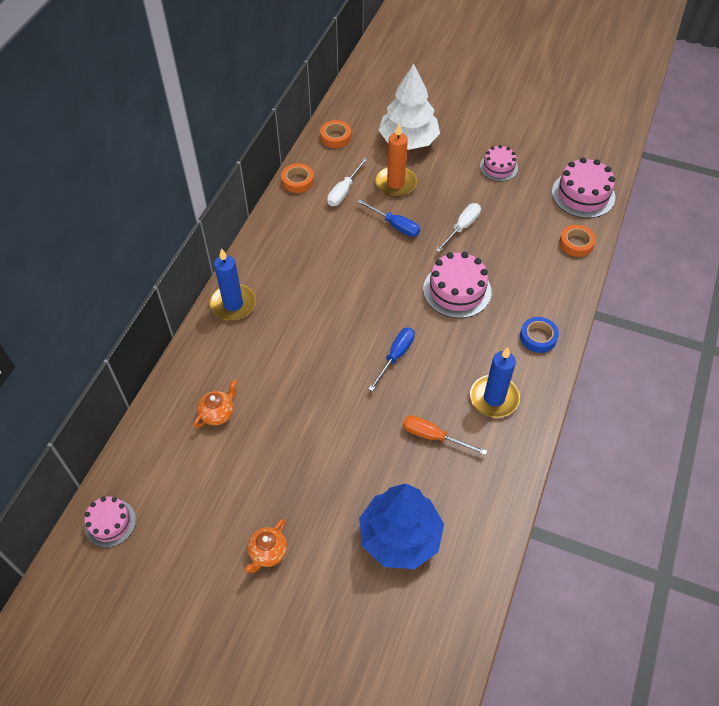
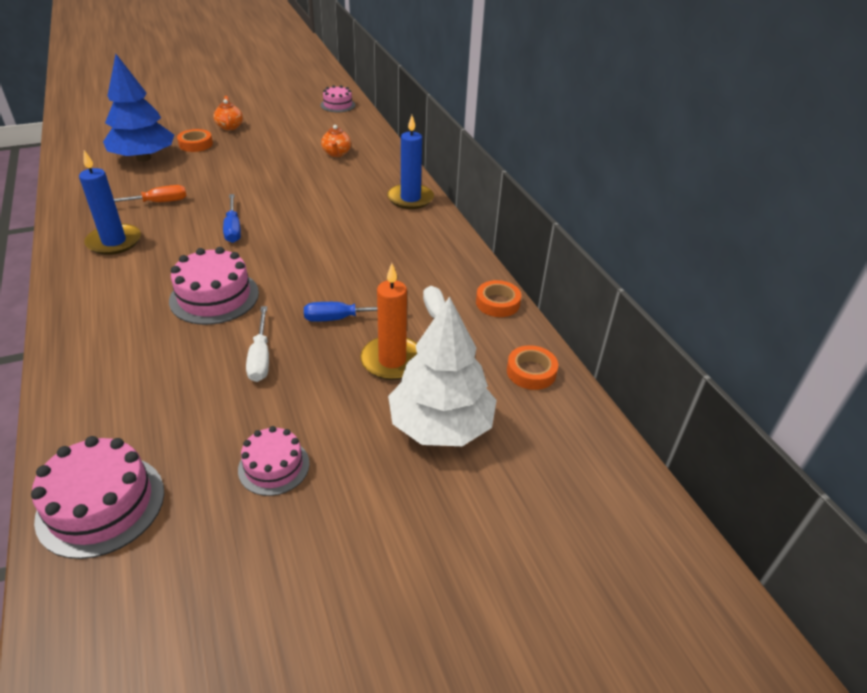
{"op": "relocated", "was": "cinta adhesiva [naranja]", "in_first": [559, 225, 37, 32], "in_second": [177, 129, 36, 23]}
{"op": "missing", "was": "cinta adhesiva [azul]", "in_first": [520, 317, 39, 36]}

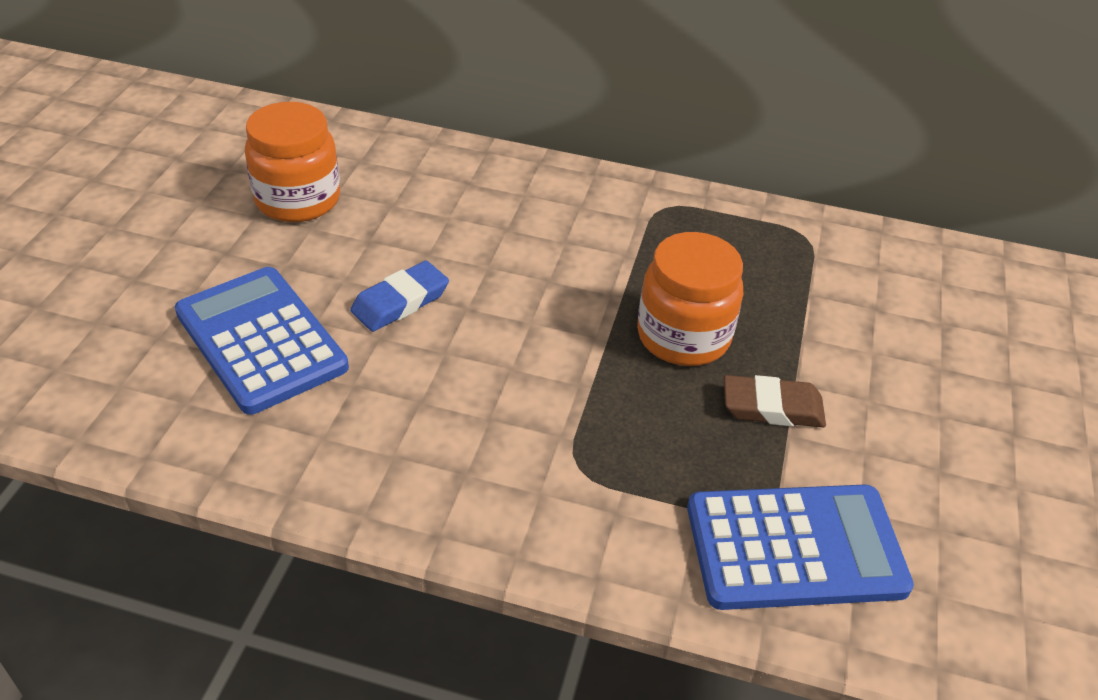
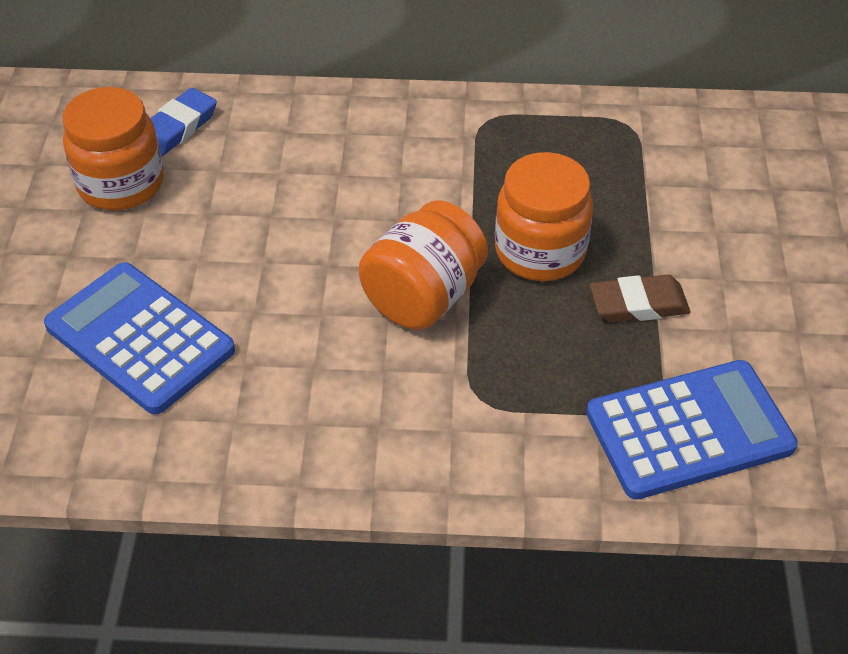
{"op": "relocated", "was": "goma de borrar [azul]", "in_first": [350, 261, 99, 71], "in_second": [150, 88, 67, 69]}
{"op": "appeared", "now": "tarro [naranja]", "in_second": [359, 200, 129, 130]}

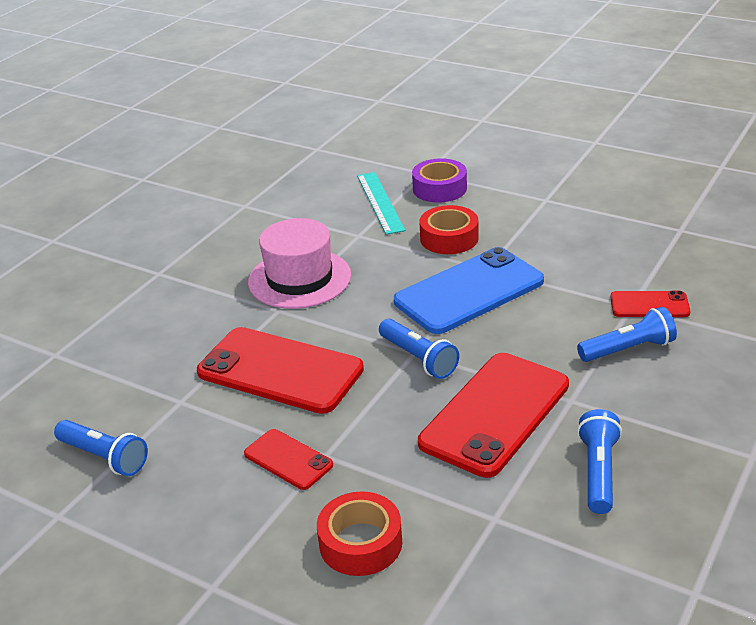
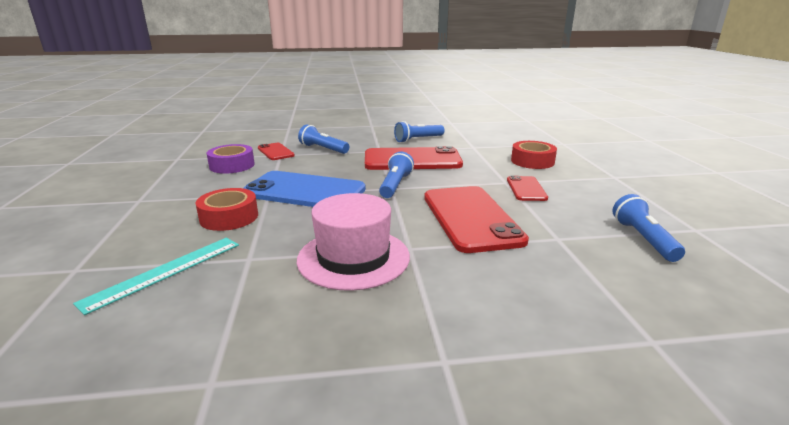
{"op": "relocated", "was": "cinta adhesiva [morado]", "in_first": [412, 158, 55, 45], "in_second": [207, 144, 48, 30]}

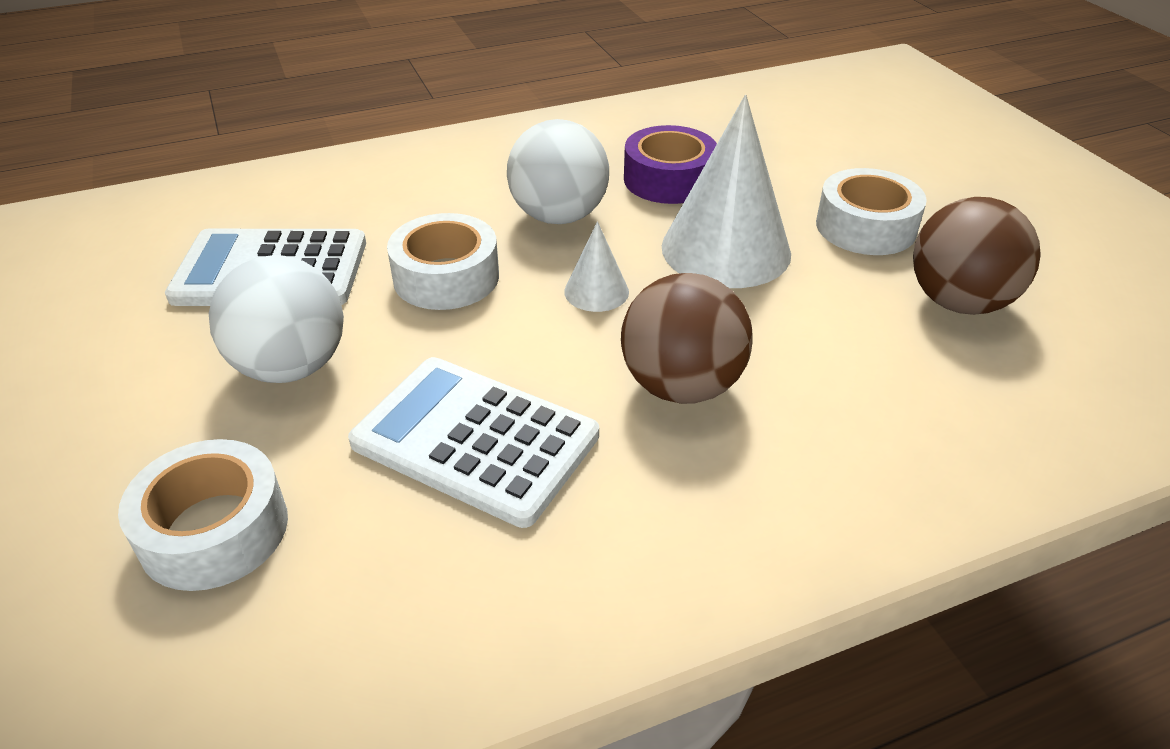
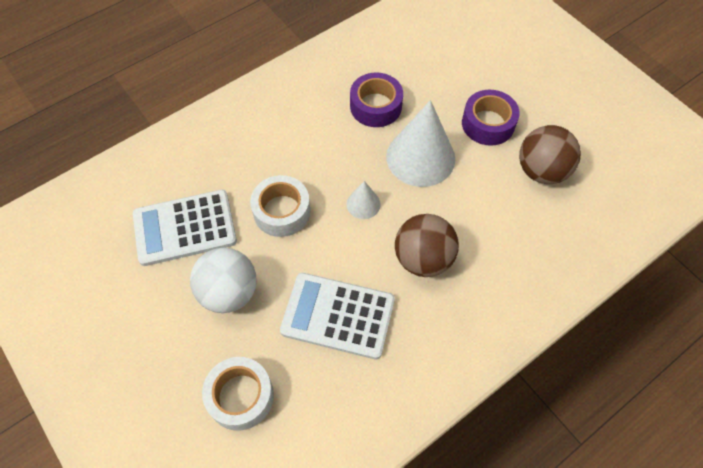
{"op": "colour", "was": "cinta adhesiva [blanco]", "now": "cinta adhesiva [morado]", "in_first": [816, 168, 111, 87], "in_second": [462, 90, 58, 56]}
{"op": "missing", "was": "pelota [blanco]", "in_first": [507, 119, 102, 105]}

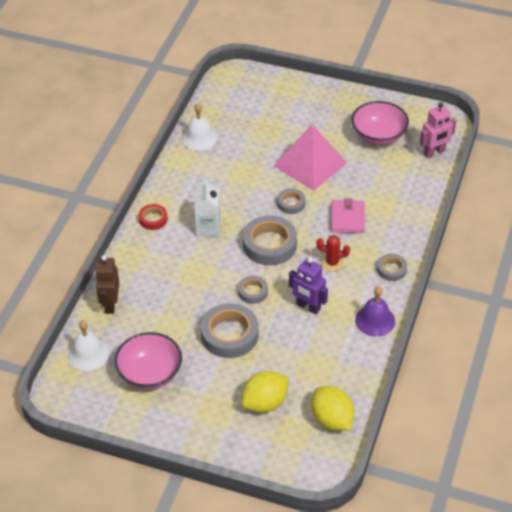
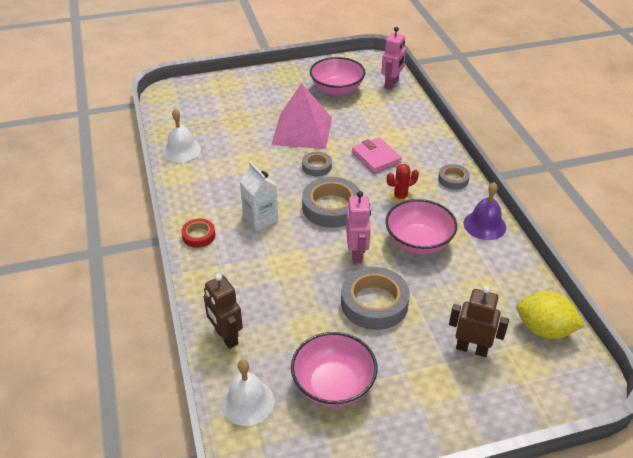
{"op": "exchanged", "was": "cinta adhesiva [gris]", "now": "robot [rosa]", "in_first": [238, 276, 30, 28], "in_second": [346, 191, 25, 72]}
{"op": "exchanged", "was": "robot [morado]", "now": "cuenco [rosa]", "in_first": [289, 257, 39, 58], "in_second": [385, 199, 72, 55]}
{"op": "exchanged", "was": "limón [amarillo]", "now": "robot [marrón]", "in_first": [241, 371, 48, 42], "in_second": [449, 286, 60, 71]}

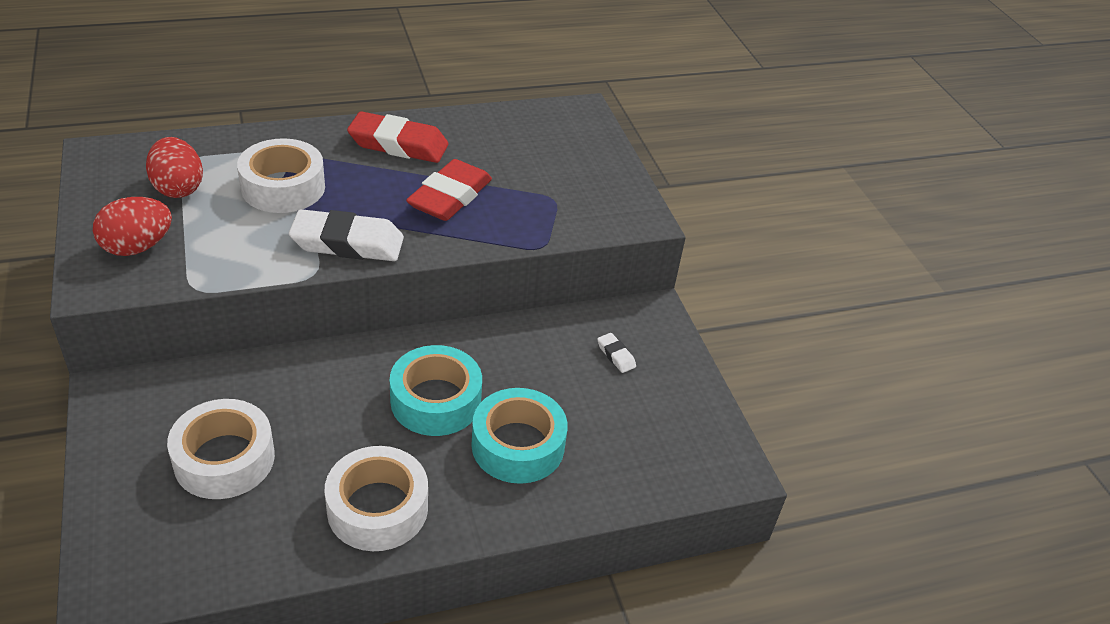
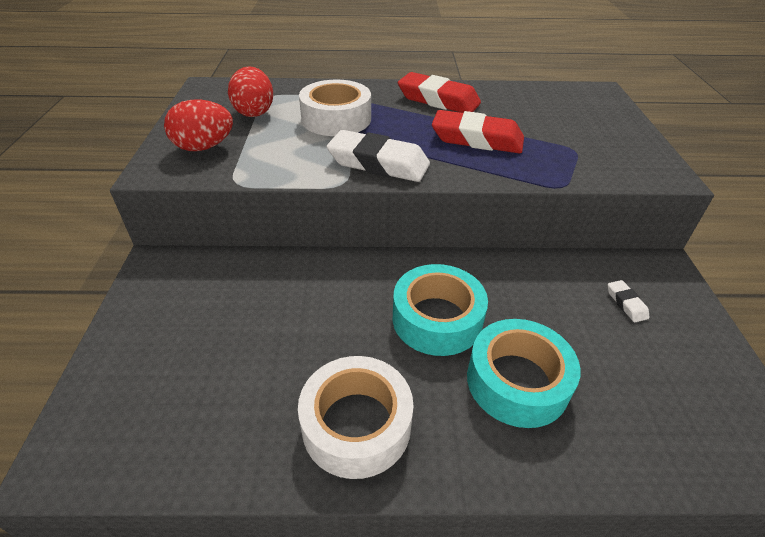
{"op": "spun", "was": "goma de borrar [rojo]", "in_first": [406, 159, 86, 62], "in_second": [432, 110, 92, 43], "clockwise": 60}
{"op": "missing", "was": "cinta adhesiva [blanco]", "in_first": [167, 399, 108, 100]}

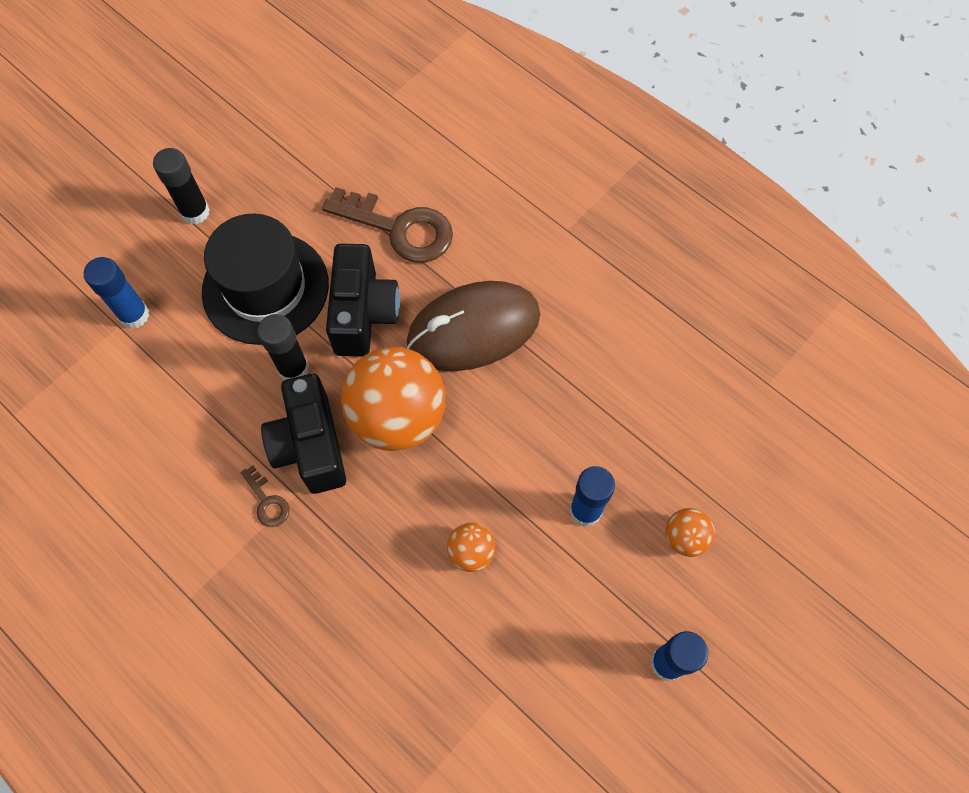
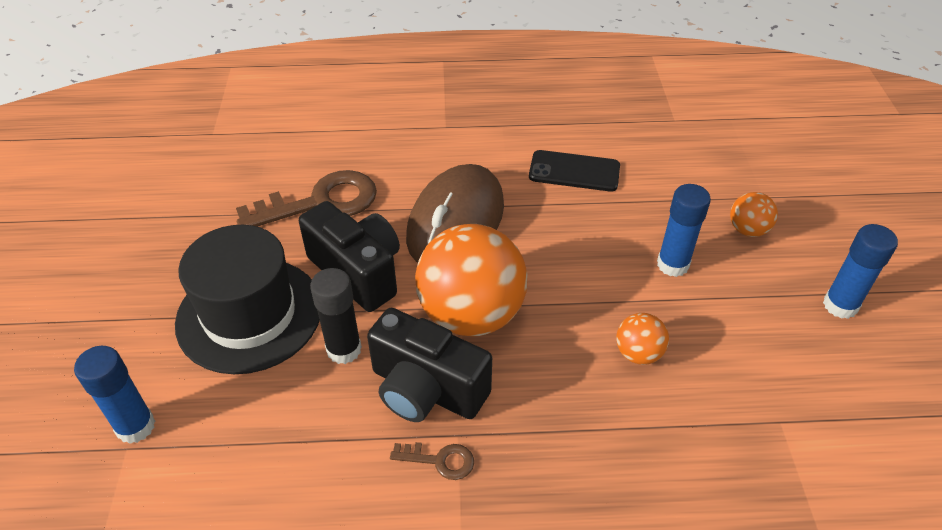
{"op": "appeared", "now": "móvil [negro]", "in_second": [529, 150, 91, 42]}
{"op": "missing", "was": "barra de pegamento [negro]", "in_first": [153, 148, 57, 76]}

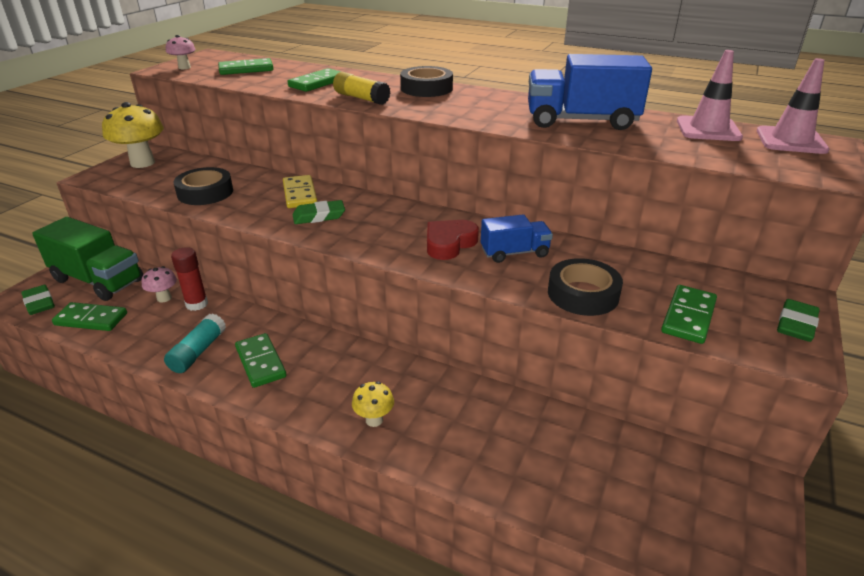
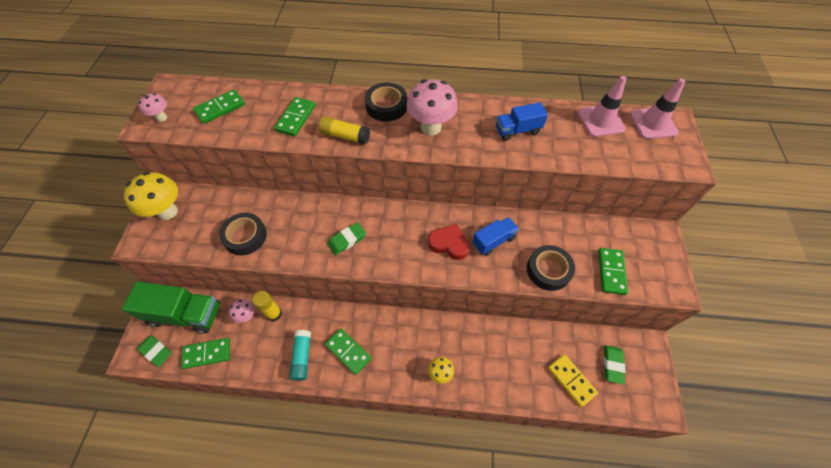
{"op": "colour", "was": "barra de pegamento [rojo]", "now": "barra de pegamento [amarillo]", "in_first": [171, 247, 37, 64], "in_second": [252, 291, 30, 30]}
{"op": "appeared", "now": "seta [rosa]", "in_second": [406, 79, 52, 56]}
{"op": "spun", "was": "corazón [rojo]", "in_first": [427, 220, 52, 40], "in_second": [428, 224, 42, 36], "clockwise": 90}
{"op": "size", "was": "camión [azul]", "in_first": [528, 54, 124, 76], "in_second": [496, 102, 52, 39], "ratio": 0.57}
{"op": "relocated", "was": "ficha de dominó [amarillo]", "in_first": [283, 175, 34, 33], "in_second": [548, 354, 50, 53]}
{"op": "relocated", "was": "goma de borrar [verde]", "in_first": [777, 299, 43, 43], "in_second": [604, 345, 21, 39]}

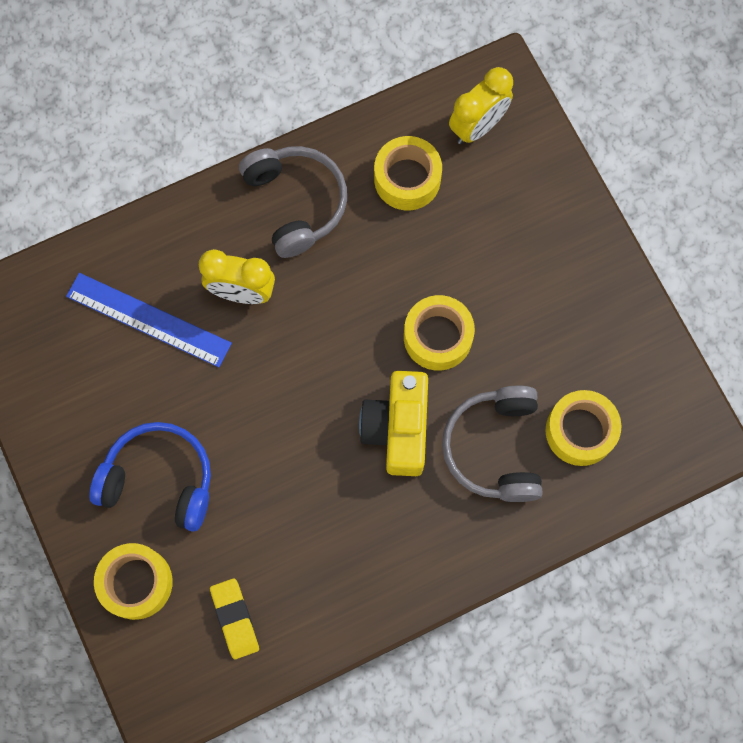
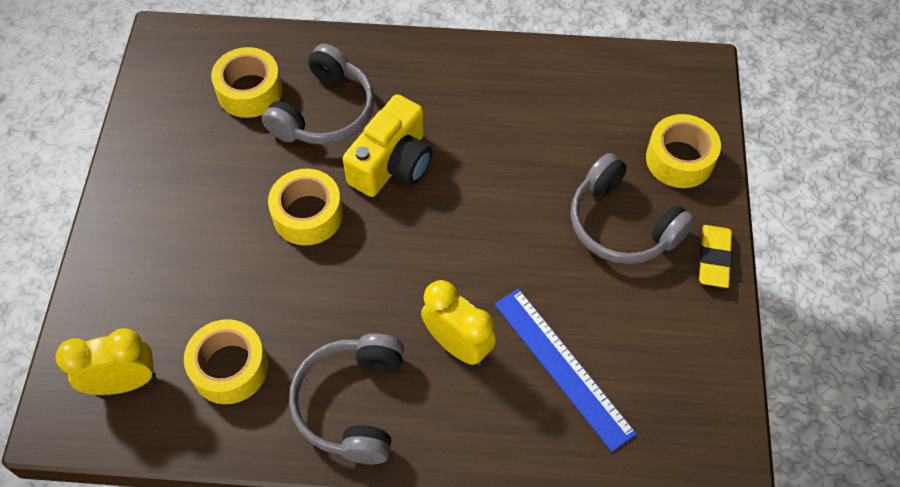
{"op": "colour", "was": "auriculares [azul]", "now": "auriculares [gris]", "in_first": [89, 422, 122, 110], "in_second": [571, 153, 124, 111]}
{"op": "relocated", "was": "goma de borrar [amarillo]", "in_first": [210, 578, 49, 81], "in_second": [699, 225, 33, 63]}

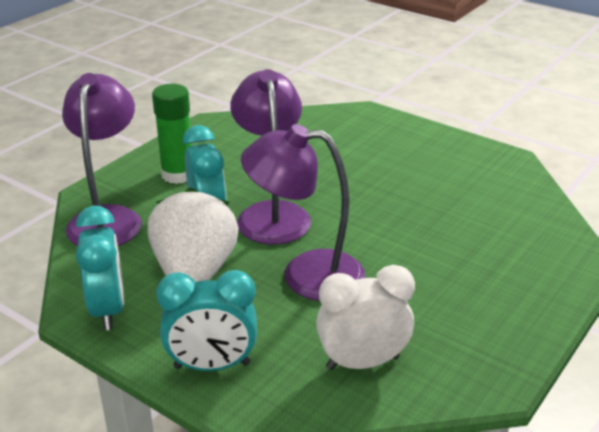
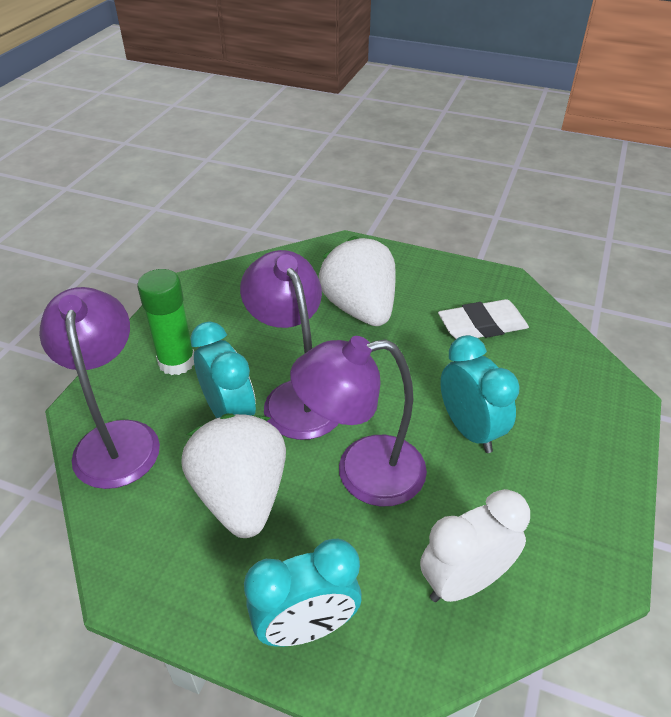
{"op": "appeared", "now": "fresa [blanco]", "in_second": [319, 236, 77, 90]}
{"op": "appeared", "now": "goma de borrar [blanco]", "in_second": [438, 299, 91, 40]}
{"op": "relocated", "was": "despertador [turquesa]", "in_first": [76, 206, 48, 124], "in_second": [440, 335, 80, 118]}

